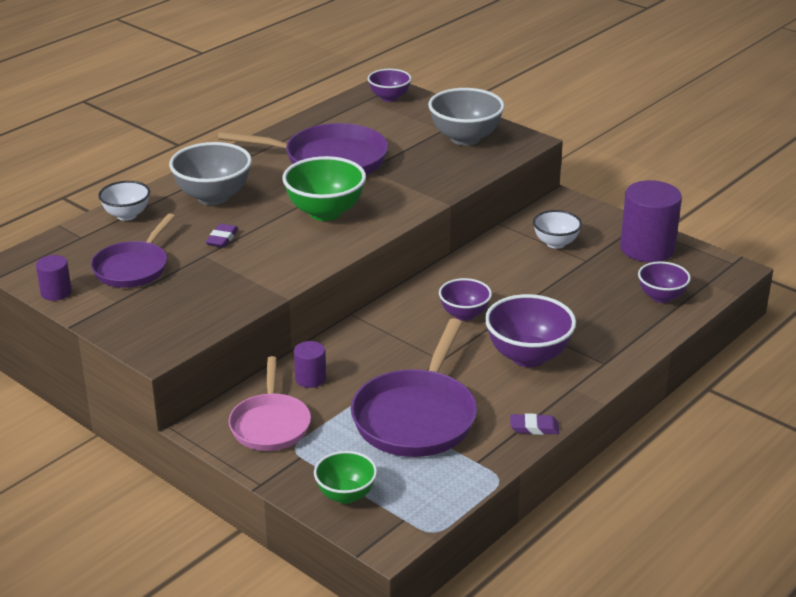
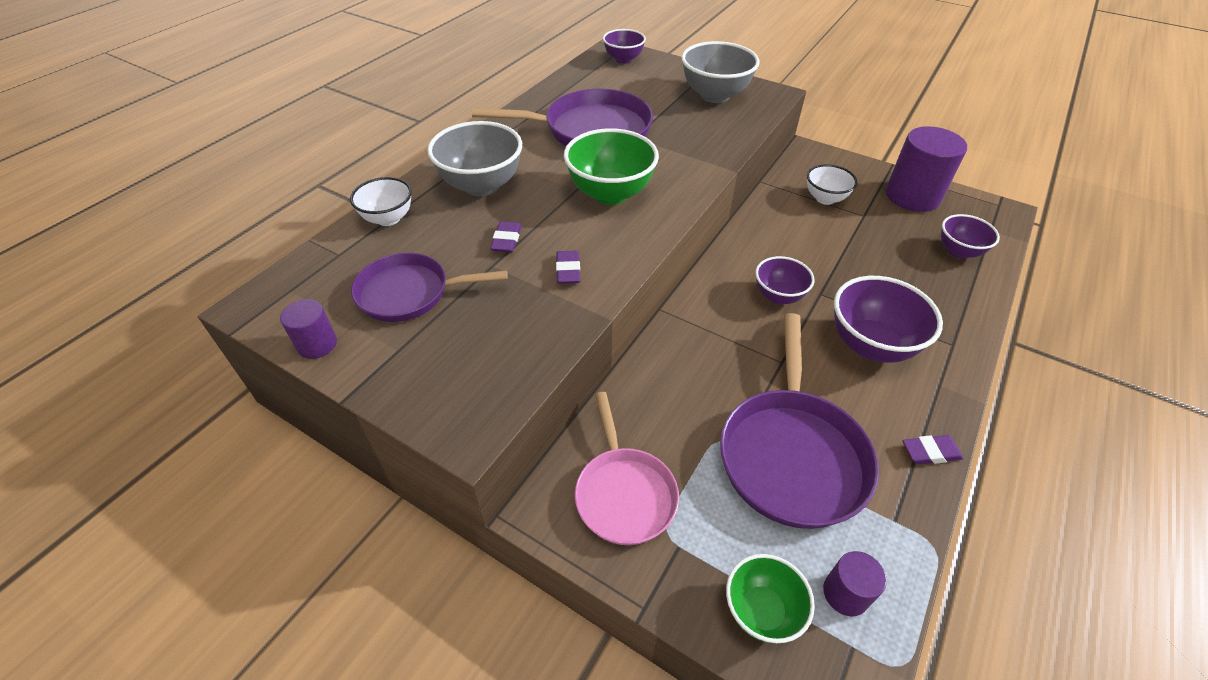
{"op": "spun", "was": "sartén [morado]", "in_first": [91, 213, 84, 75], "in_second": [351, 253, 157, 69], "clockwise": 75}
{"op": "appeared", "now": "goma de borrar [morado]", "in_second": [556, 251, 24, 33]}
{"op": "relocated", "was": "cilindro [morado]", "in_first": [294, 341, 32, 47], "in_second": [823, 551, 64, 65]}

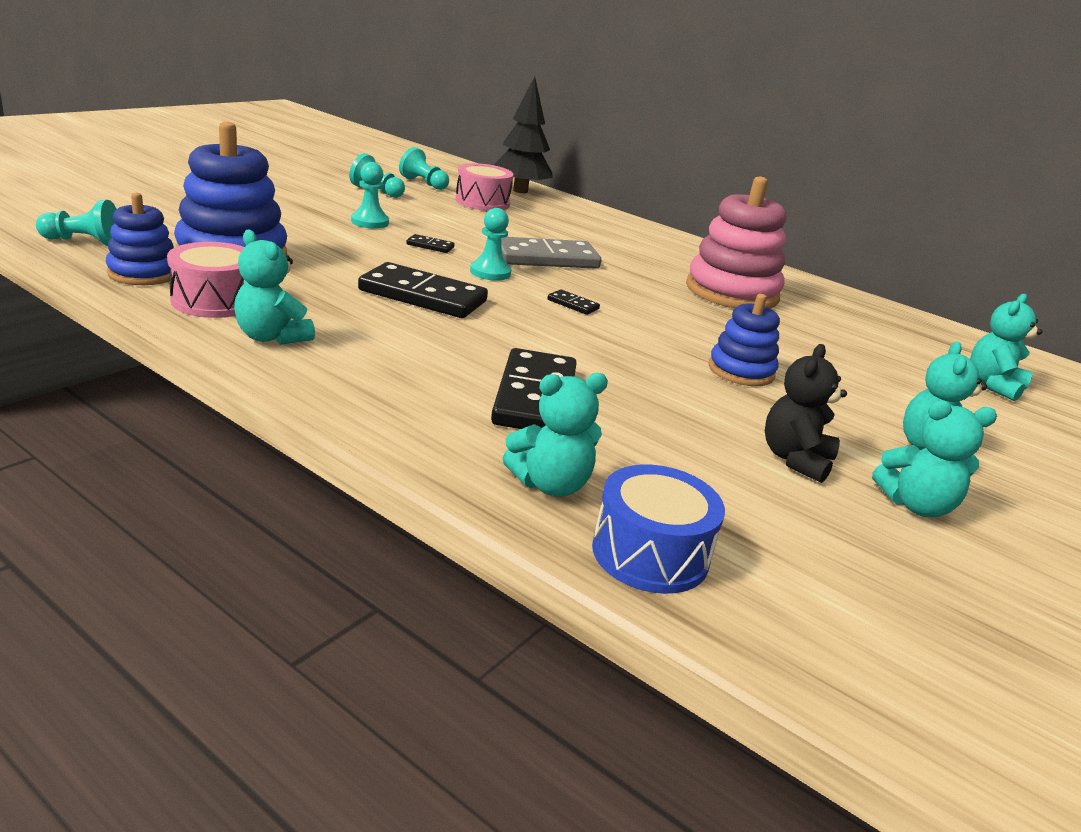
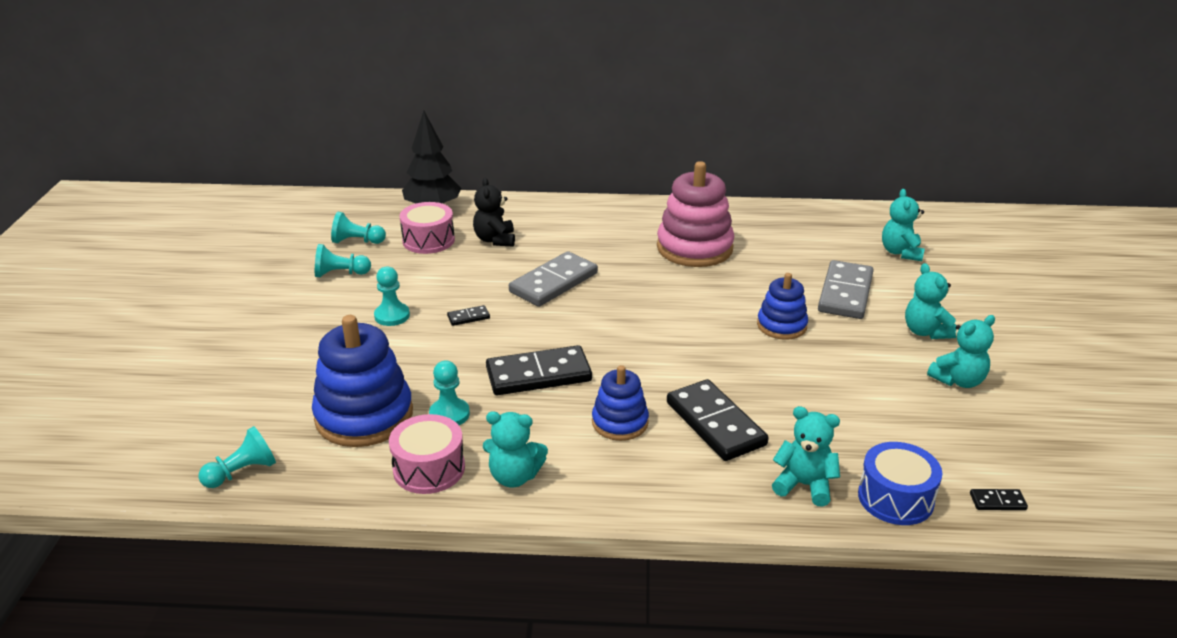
{"op": "relocated", "was": "peón [turquesa]", "in_first": [470, 208, 41, 73], "in_second": [429, 361, 41, 64]}
{"op": "relocated", "was": "osito [negro]", "in_first": [765, 344, 82, 139], "in_second": [473, 178, 42, 69]}
{"op": "relocated", "was": "juguete apilable [azul]", "in_first": [106, 193, 68, 92], "in_second": [592, 365, 57, 76]}
{"op": "spun", "was": "osito [turquesa]", "in_first": [503, 373, 105, 124], "in_second": [772, 406, 68, 101], "clockwise": -105}
{"op": "appeared", "now": "ficha de dominó [gris]", "in_second": [818, 260, 56, 59]}
{"op": "relocated", "was": "ficha de dominó [negro]", "in_first": [547, 289, 53, 26], "in_second": [970, 489, 58, 21]}

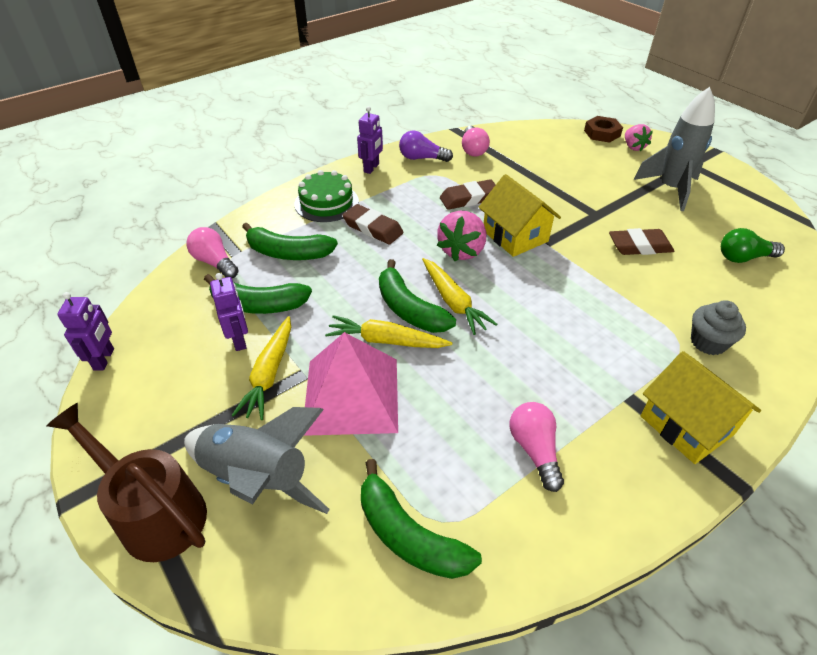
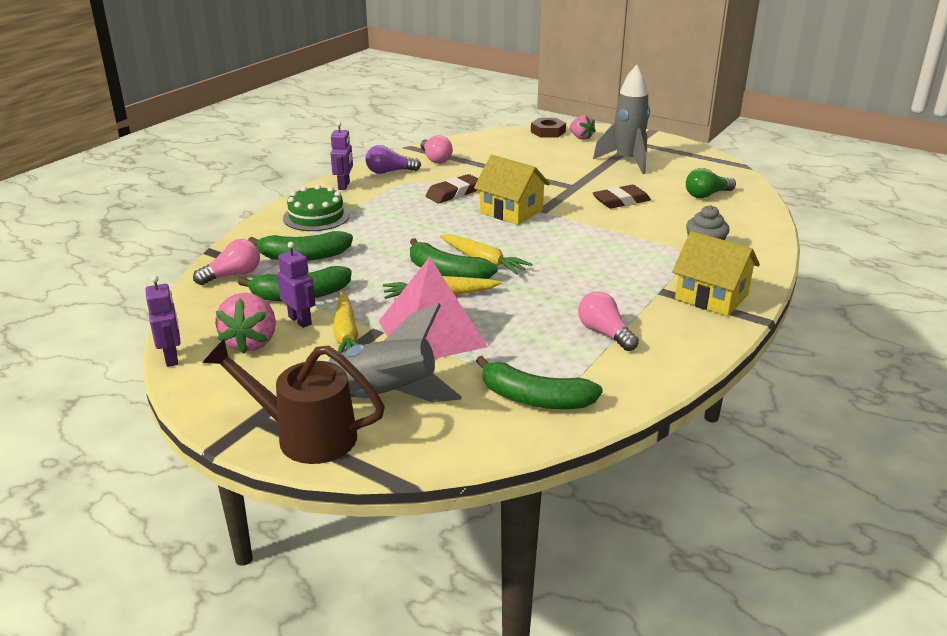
{"op": "spun", "was": "bombilla [rosa]", "in_first": [186, 227, 53, 51], "in_second": [193, 239, 67, 46], "clockwise": 120}
{"op": "relocated", "was": "fresa [rosa]", "in_first": [437, 211, 49, 50], "in_second": [215, 293, 61, 61]}
{"op": "missing", "was": "goma de borrar [marrón]", "in_first": [342, 204, 62, 41]}

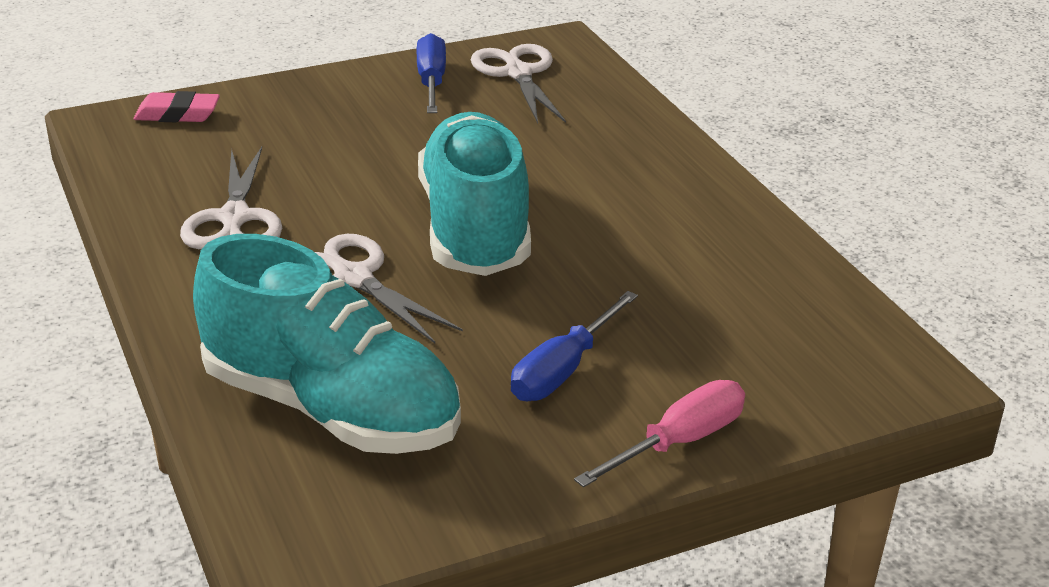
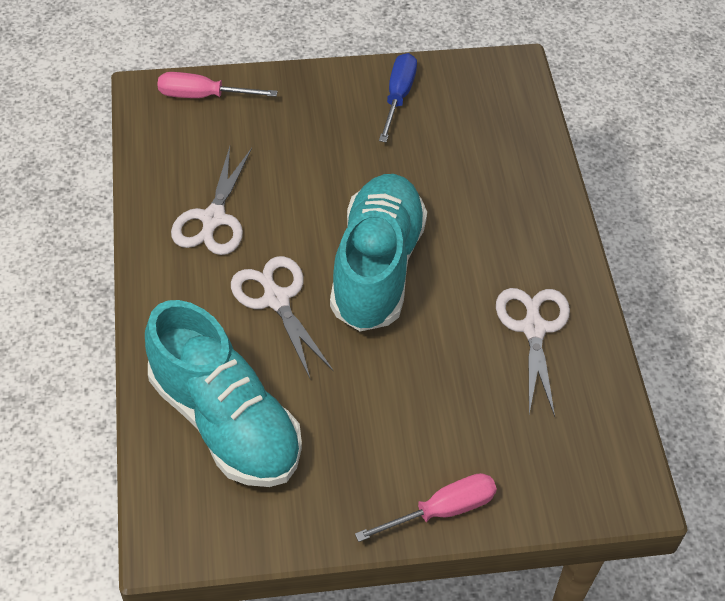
{"op": "exchanged", "was": "goma de borrar [rosa]", "now": "destornillador [rosa]", "in_first": [134, 91, 86, 31], "in_second": [157, 72, 121, 26]}
{"op": "relocated", "was": "tijeras [blanco]", "in_first": [471, 44, 95, 80], "in_second": [496, 288, 74, 129]}
{"op": "missing", "was": "destornillador [azul]", "in_first": [511, 291, 127, 110]}

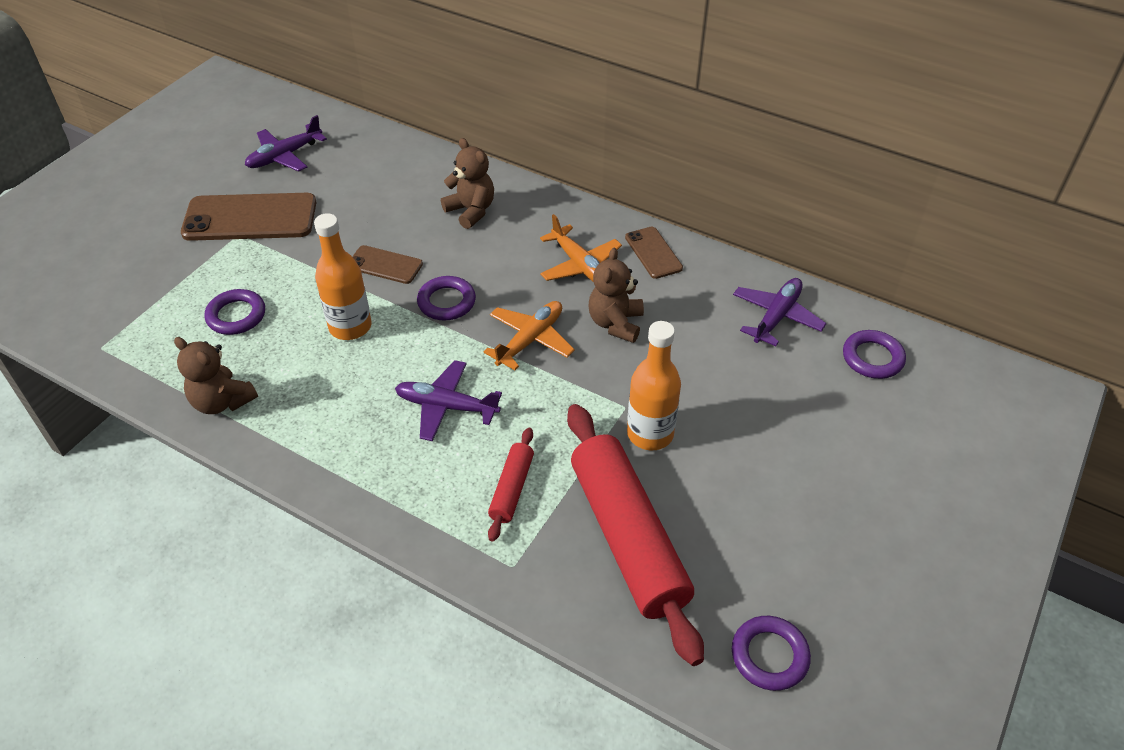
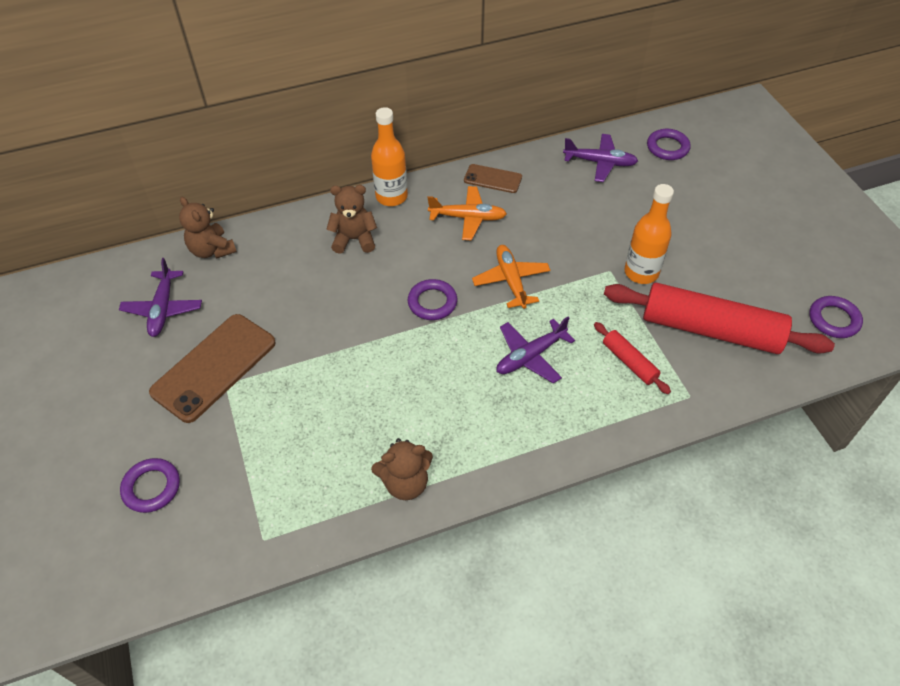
{"op": "relocated", "was": "anillo [morado]", "in_first": [204, 289, 61, 46], "in_second": [120, 458, 60, 55]}
{"op": "relocated", "was": "osito [marrón]", "in_first": [588, 248, 56, 95], "in_second": [179, 197, 58, 62]}
{"op": "relocated", "was": "botella [naranja]", "in_first": [314, 213, 58, 127], "in_second": [371, 107, 37, 99]}
{"op": "spun", "was": "avión [morado]", "in_first": [733, 278, 94, 68], "in_second": [563, 134, 75, 48], "clockwise": 120}
{"op": "missing", "was": "móvil [marrón]", "in_first": [352, 245, 71, 39]}

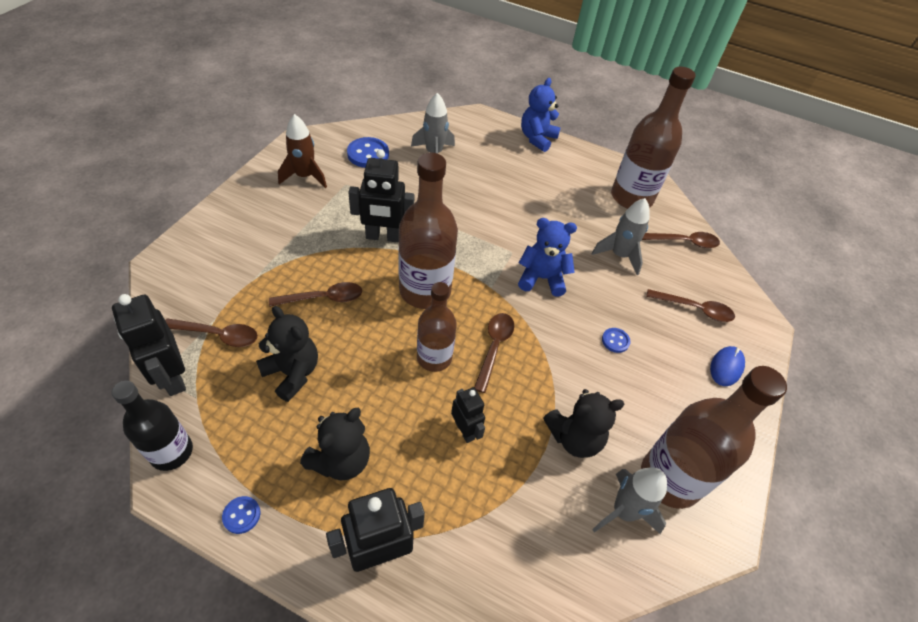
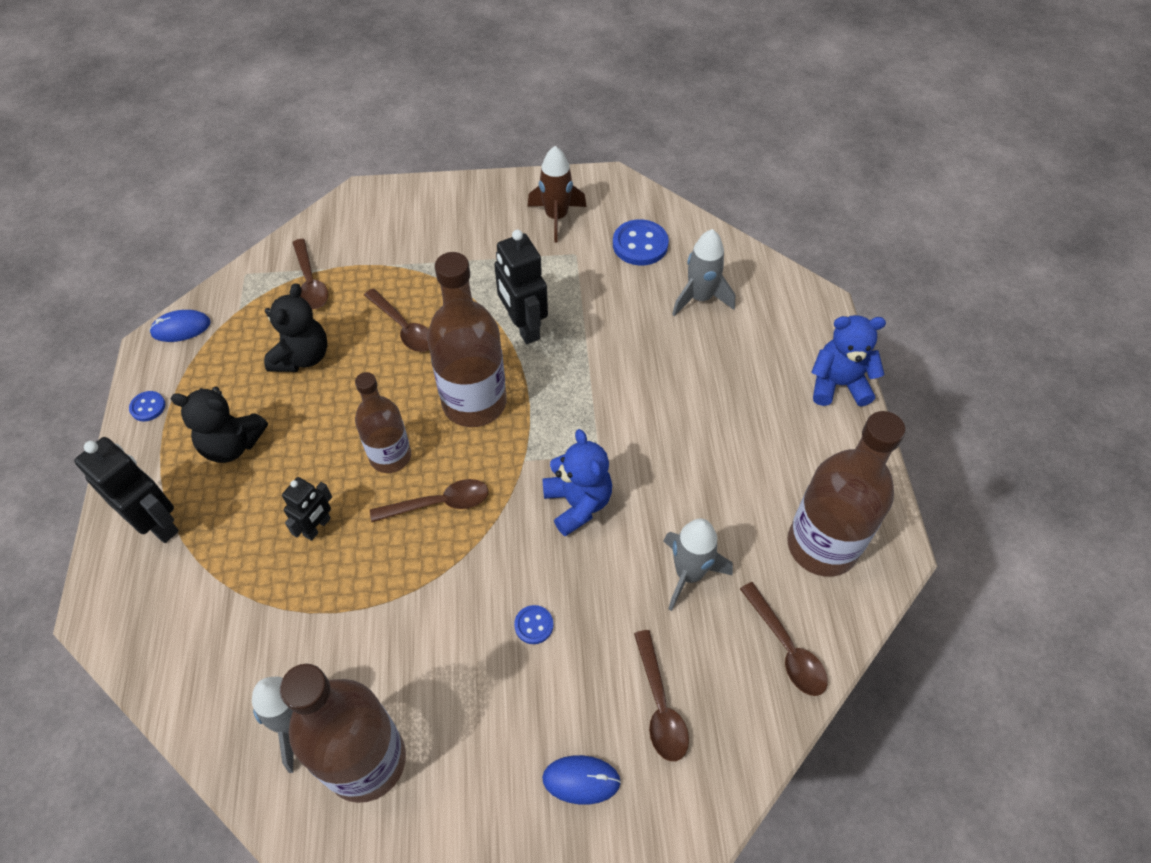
{"op": "exchanged", "was": "botella [negro]", "now": "ratón [azul]", "in_first": [112, 381, 81, 90], "in_second": [149, 310, 62, 32]}
{"op": "missing", "was": "robot [negro]", "in_first": [112, 294, 74, 102]}
{"op": "missing", "was": "osito [negro]", "in_first": [543, 389, 82, 69]}

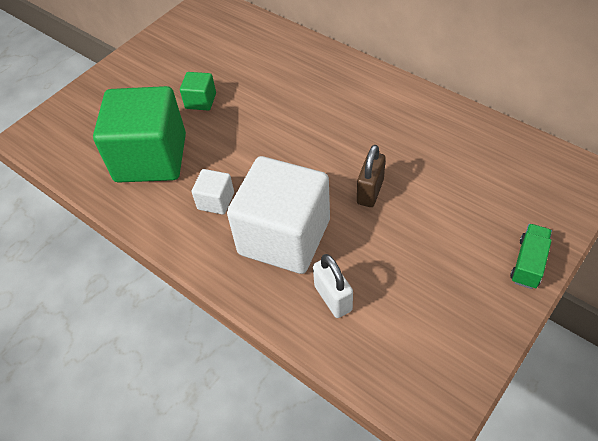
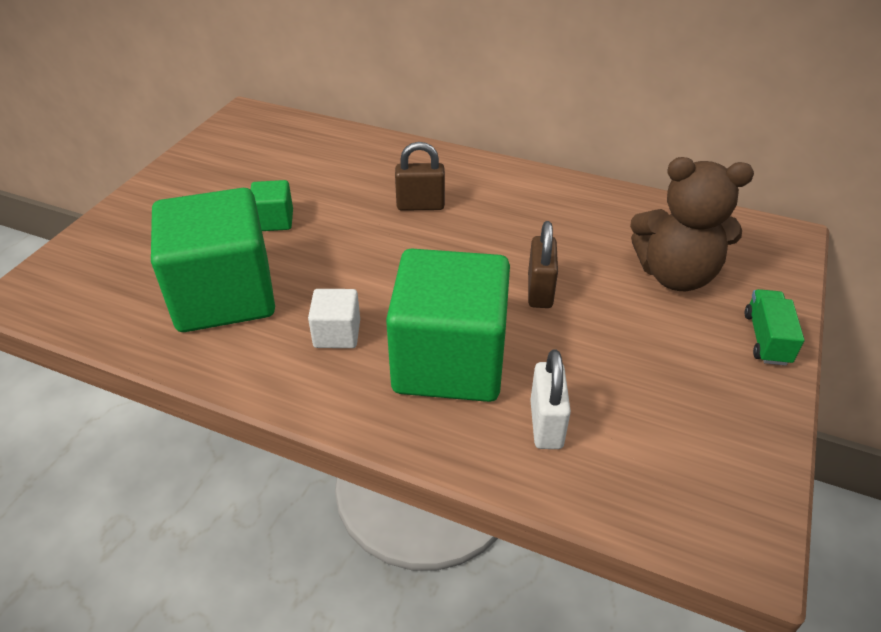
{"op": "colour", "was": "cubo [blanco]", "now": "cubo [verde]", "in_first": [227, 156, 103, 118], "in_second": [386, 248, 124, 154]}
{"op": "appeared", "now": "candado [marrón]", "in_second": [395, 142, 50, 69]}
{"op": "spun", "was": "candado [blanco]", "in_first": [313, 254, 40, 64], "in_second": [530, 349, 41, 100], "clockwise": 45}
{"op": "appeared", "now": "osito [marrón]", "in_second": [630, 157, 124, 134]}

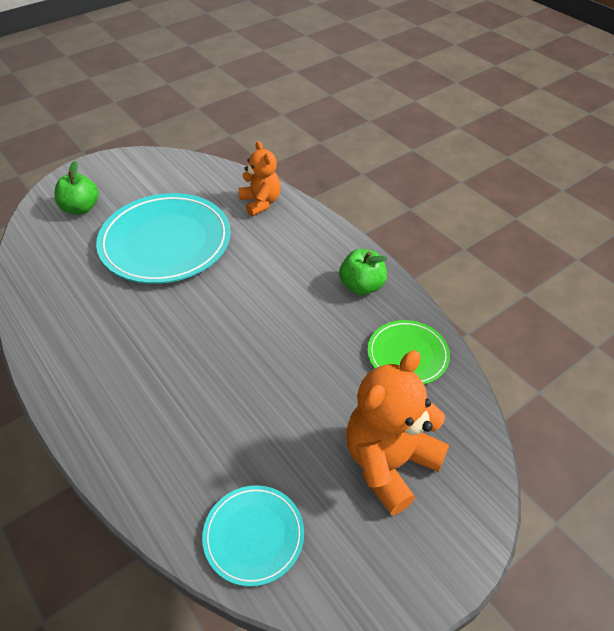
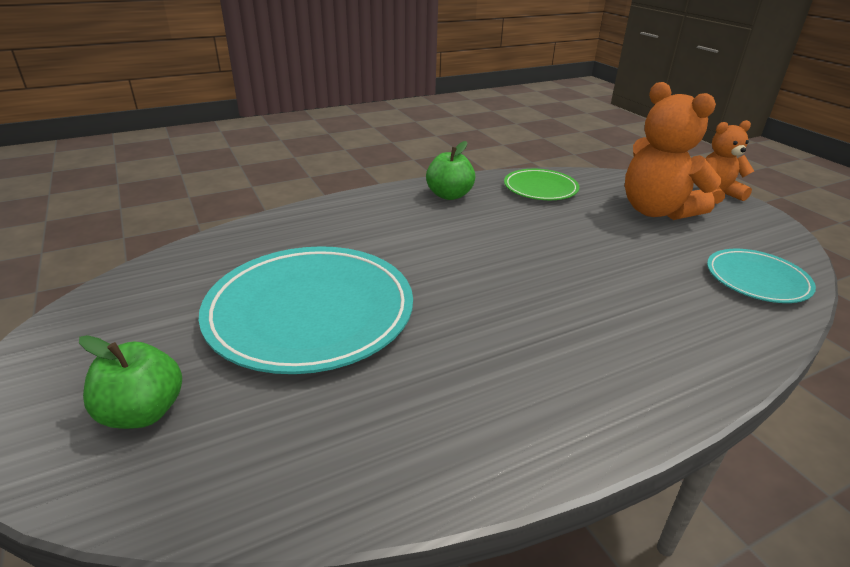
{"op": "relocated", "was": "osito [naranja]", "in_first": [239, 141, 42, 75], "in_second": [705, 120, 49, 84]}

